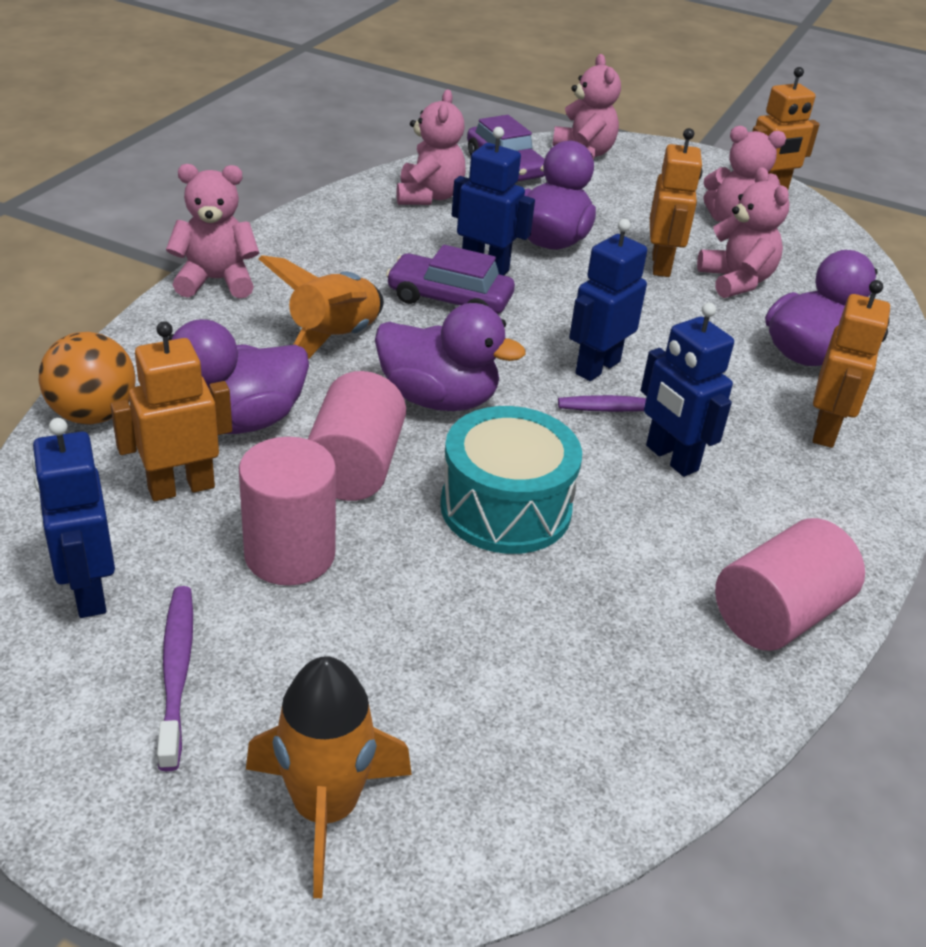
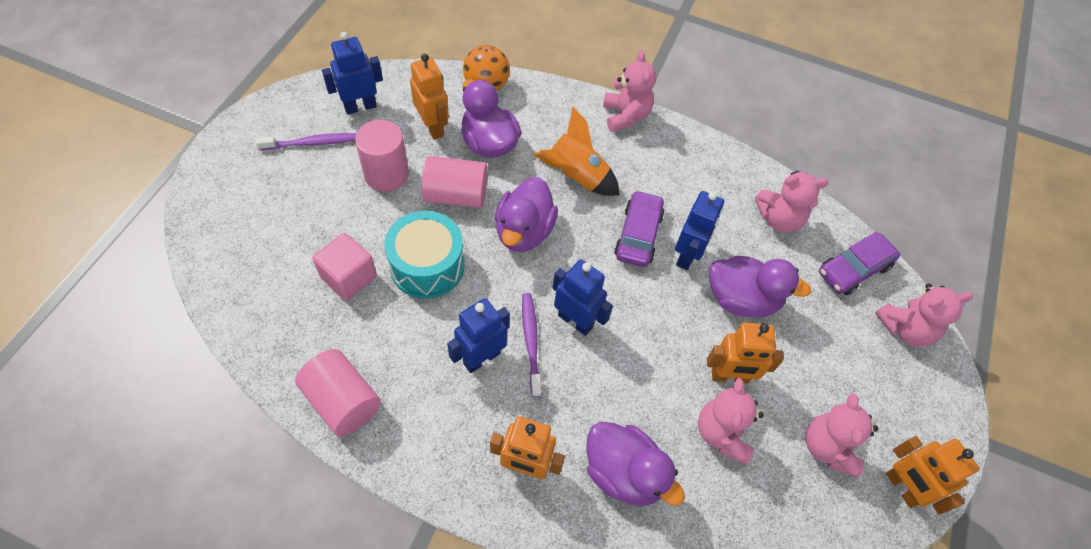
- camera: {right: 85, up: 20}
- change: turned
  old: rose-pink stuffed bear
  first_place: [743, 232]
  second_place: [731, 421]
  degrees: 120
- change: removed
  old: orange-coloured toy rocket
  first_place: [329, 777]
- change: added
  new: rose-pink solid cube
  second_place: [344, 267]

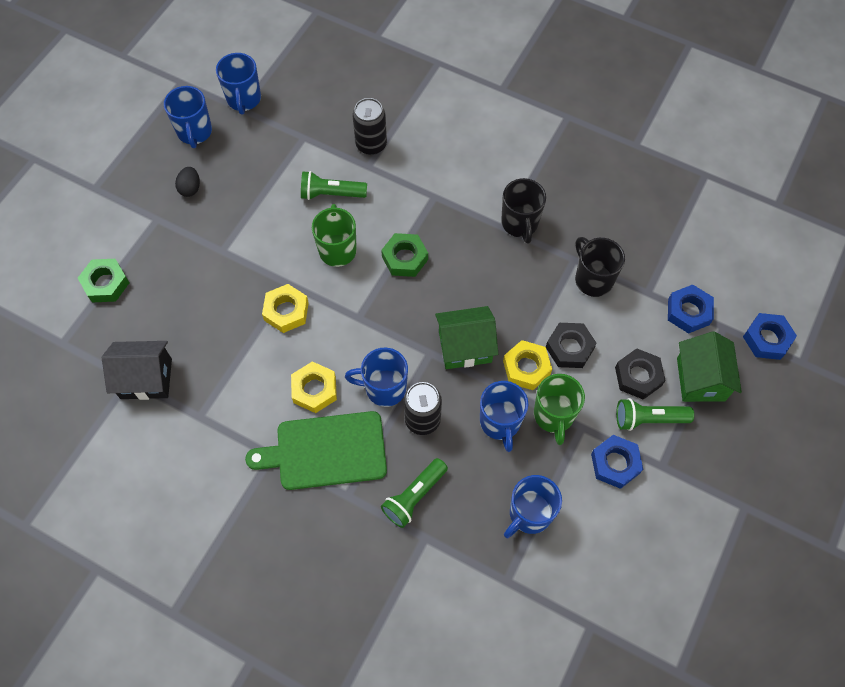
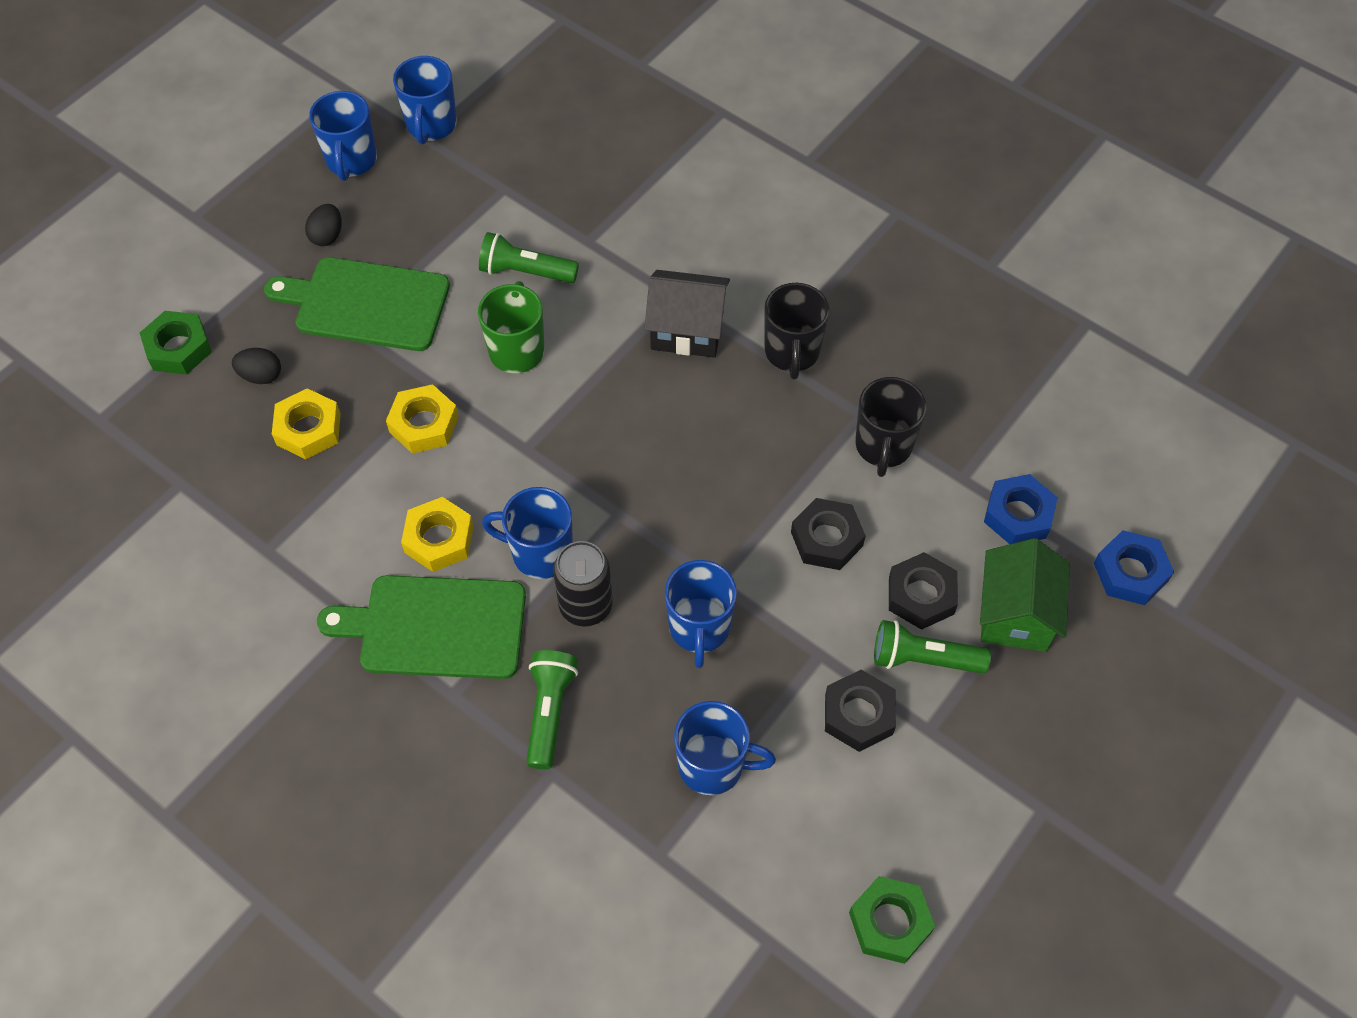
- camera: {right: 10, up: -5}
- change: removed
  old: ebony soda can
  first_place: [370, 126]
- change: moved
  old: leaf-green hex nut
  first_place: [404, 255]
  second_place: [892, 920]
- change: turned
  old: ebony mug
  first_place: [600, 267]
  second_place: [890, 427]
  degrees: -150
- change: removed
  old: leaf-green house
  first_place: [466, 337]
- change: moved
  old: golden hex nut
  first_place: [527, 365]
  second_place: [306, 423]
- change: moved
  old: ebony house
  first_place: [137, 370]
  second_place: [687, 314]
- change: removed
  old: leaf-green mug
  first_place: [559, 409]
- change: recoloured
  old: cobalt hex nut
  new: ebony hex nut
  first_place: [617, 462]
  second_place: [860, 711]
- change: turned
  old: leaf-green pocket torch
  first_place: [414, 493]
  second_place: [552, 710]
  degrees: 135
- change: turned
  old: cobalt mug
  first_place: [533, 506]
  second_place: [725, 748]
  degrees: -135
- change: added
  new: leaf-green chopping board
  second_place: [357, 304]
- change: added
  new: ebony toy egg
  second_place: [256, 366]

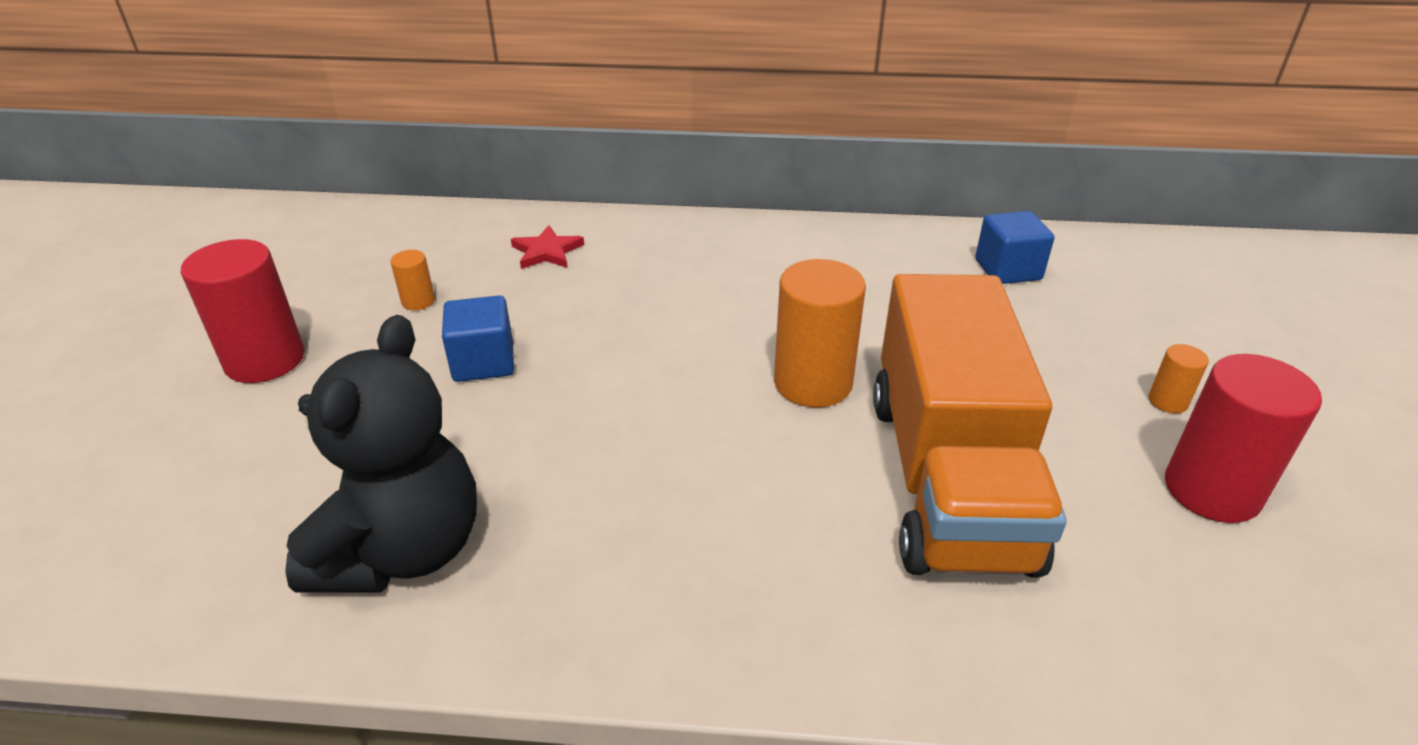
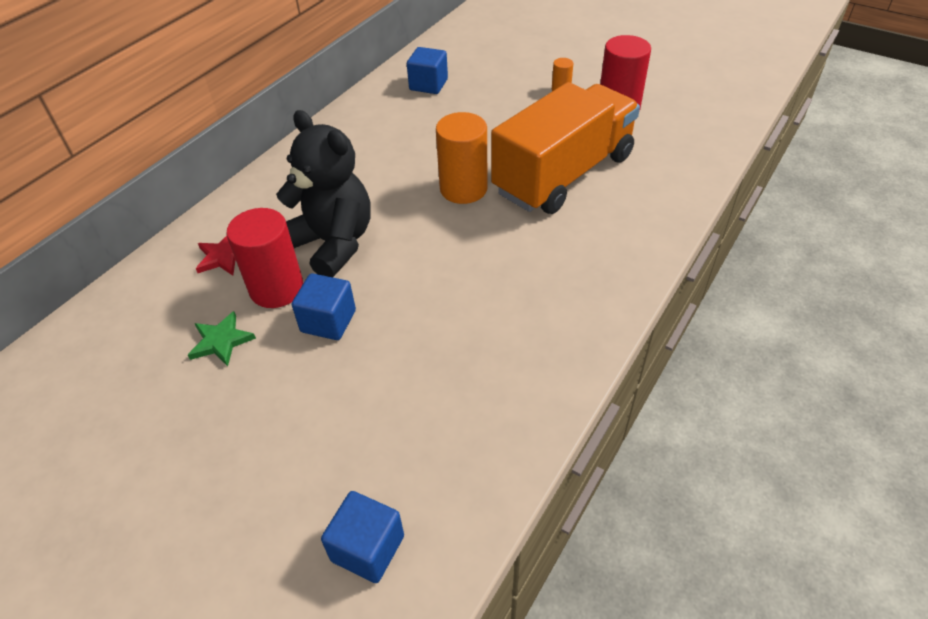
- camera: {right: -60, up: 10}
- change: moved
  old: crimson solid cylinder
  first_place: [242, 311]
  second_place: [265, 258]
- change: replaced
  old: orange-coloured solid cylinder
  new: leaf-green star
  first_place: [413, 280]
  second_place: [222, 338]
- change: turned
  old: orange-coloured lorry
  first_place: [970, 426]
  second_place: [565, 148]
  degrees: -75
- change: moved
  old: ebony stuffed bear
  first_place: [381, 454]
  second_place: [323, 193]
- change: added
  new: cobalt solid cube
  second_place: [362, 537]

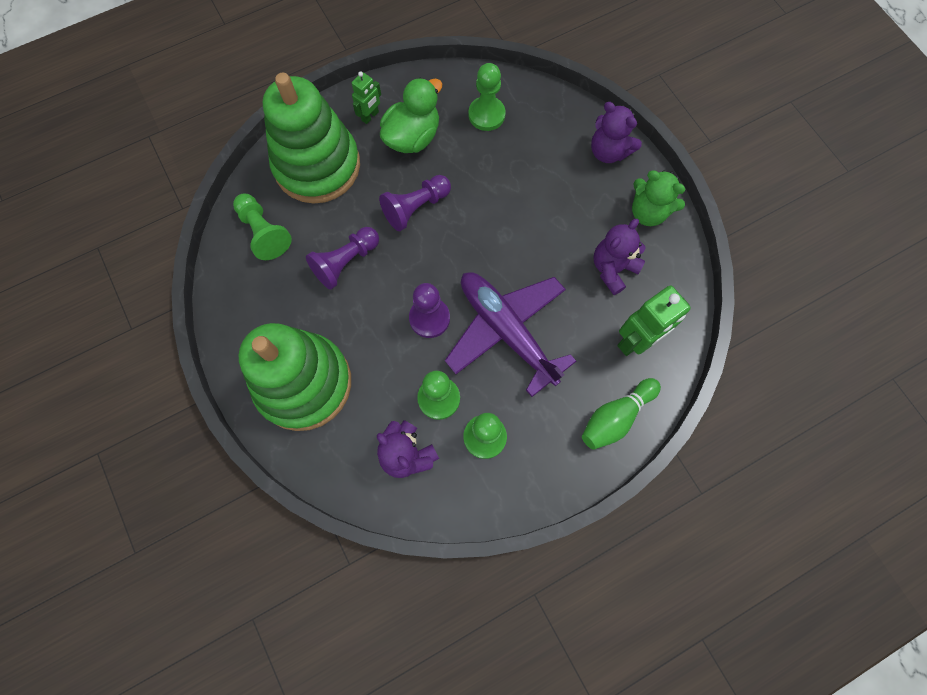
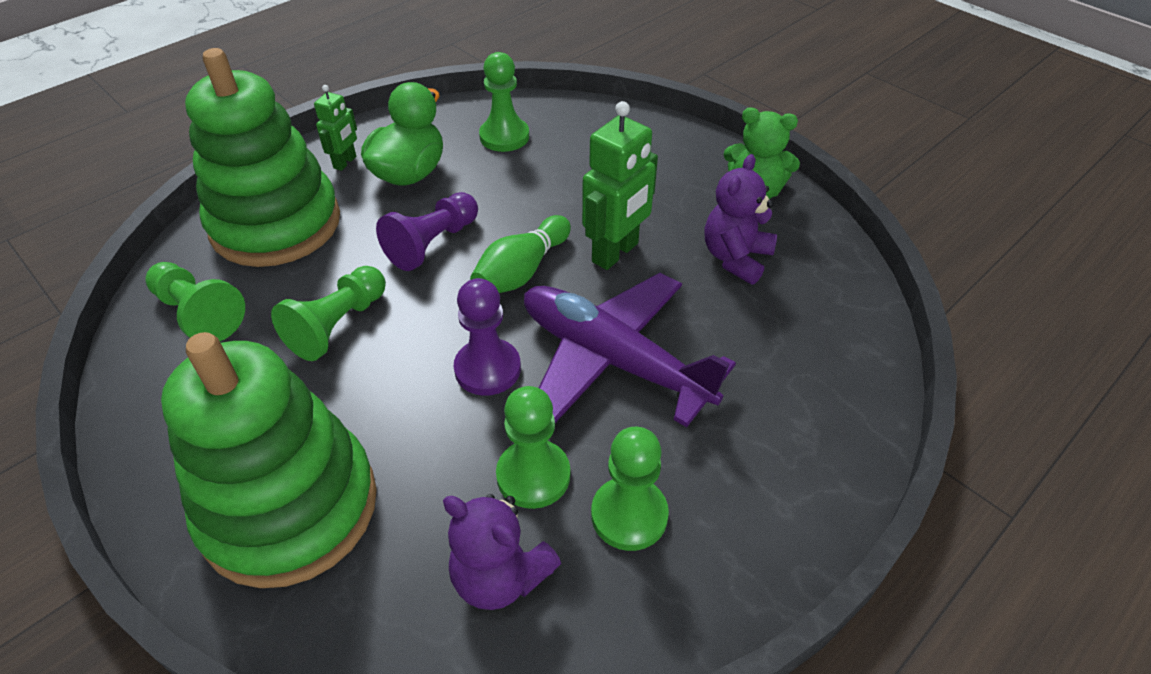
- camera: {right: -15, up: -25}
- change: removed
  old: violet stuffed bear
  first_place: [616, 132]
- change: recoloured
  old: violet chess pawn
  new: leaf-green chess pawn
  first_place: [342, 258]
  second_place: [328, 313]
- change: moved
  old: leaf-green toy robot
  first_place: [654, 320]
  second_place: [620, 185]
- change: moved
  old: leaf-green tenpin
  first_place: [621, 414]
  second_place: [520, 254]

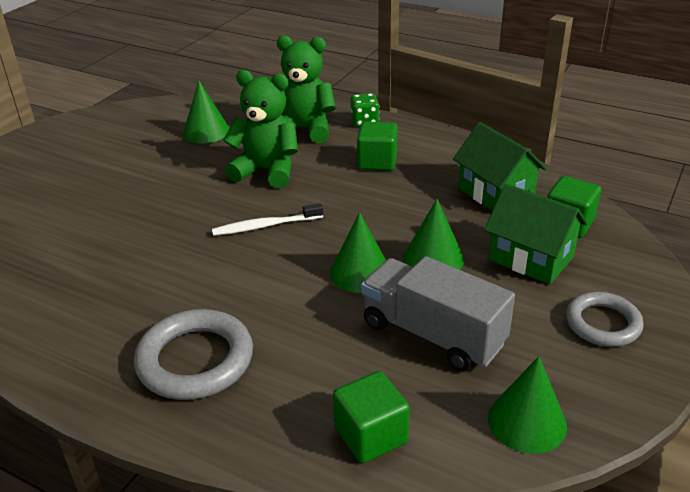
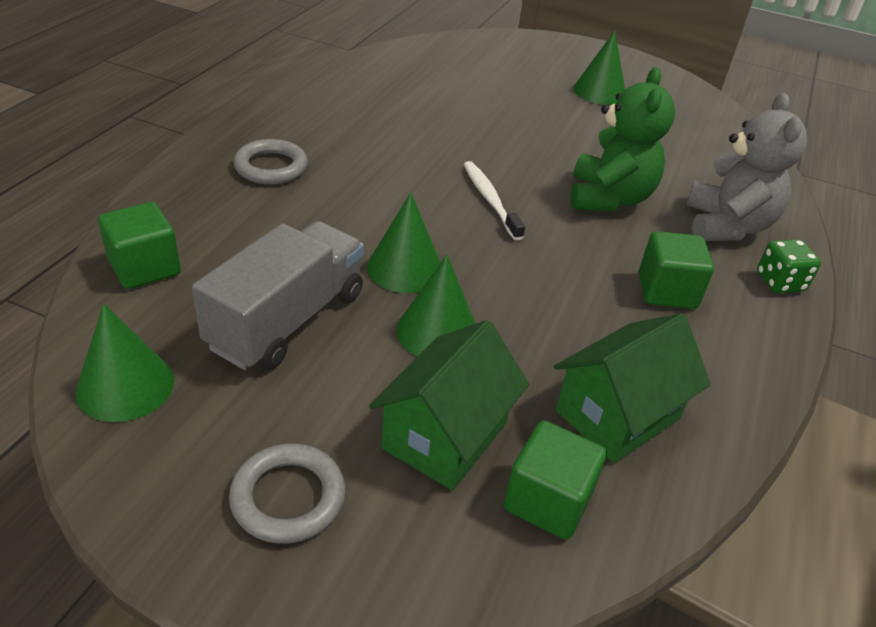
- camera: {right: 80, up: 5}
- change: recoloured
  old: leaf-green stuffed bear
  new: gray stuffed bear
  first_place: [306, 89]
  second_place: [746, 167]
- change: moved
  old: leaf-green solid cone
  first_place: [206, 112]
  second_place: [599, 67]
- change: resized
  old: gray torus
  first_place: [193, 354]
  second_place: [270, 162]
  factor: 0.66

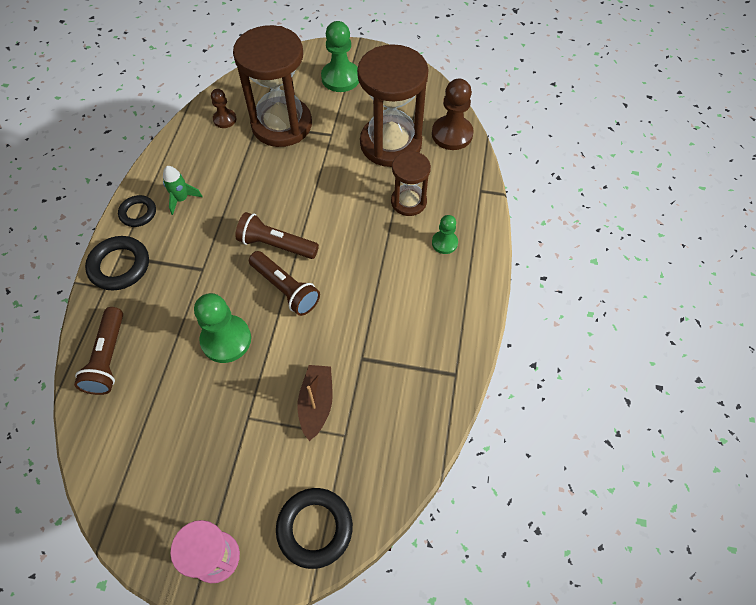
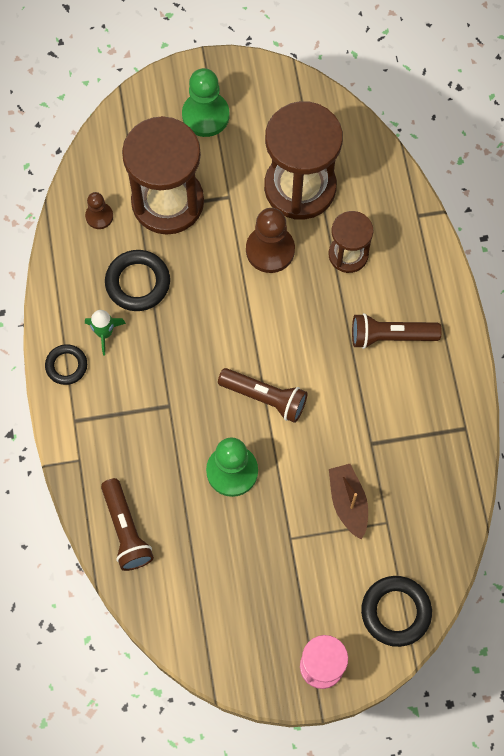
- camera: {right: -20, up: 10}
- change: moved
  old: dark brown chess pawn
  first_place: [453, 114]
  second_place: [270, 240]
- change: moved
  old: dark brown pocket torch
  first_place: [277, 235]
  second_place: [397, 331]
- change: removed
  old: leaf-green chess pawn
  first_place: [445, 234]
- change: moved
  old: ebony torus
  first_place: [117, 263]
  second_place: [137, 280]

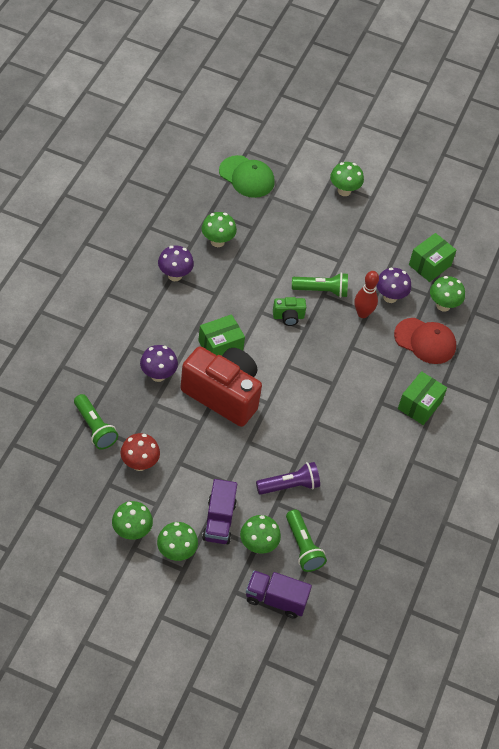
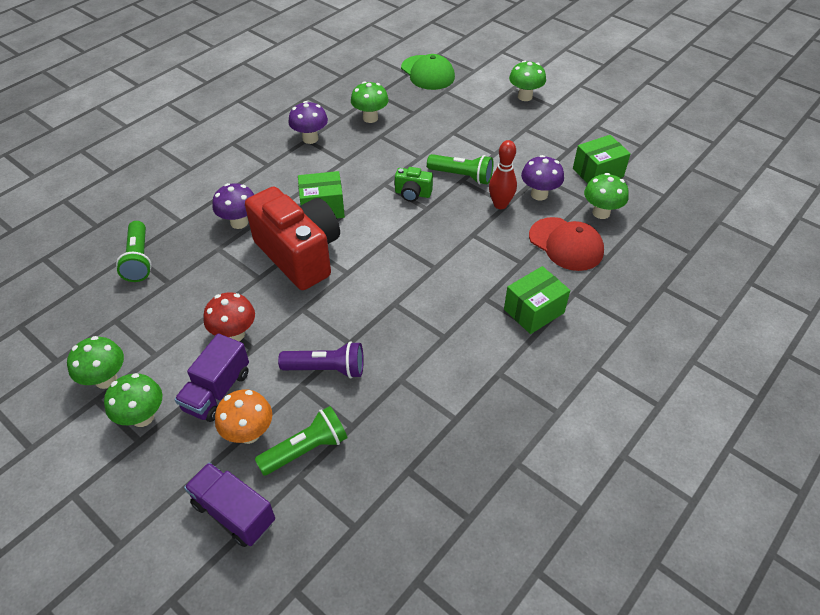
- camera: {right: 25, up: -5}
- change: moved
  old: crimson fungus
  first_place: [140, 452]
  second_place: [229, 316]
- change: turned
  old: leaf-green pocket torch
  first_place: [306, 540]
  second_place: [301, 440]
  degrees: -120
- change: recoloured
  old: leaf-green fungus
  new: orange-coloured fungus
  first_place: [260, 534]
  second_place: [243, 417]

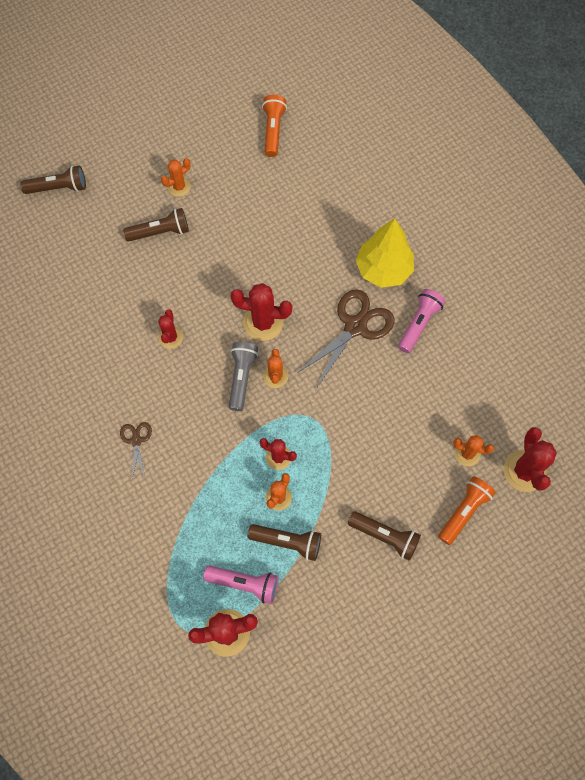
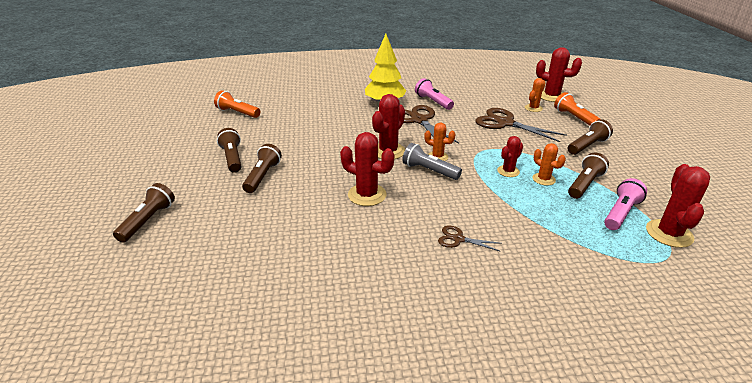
- camera: {right: -65, up: -35}
- change: replaced
  old: orange-coloured cactus
  new: dark brown pocket torch
  first_place: [176, 177]
  second_place: [229, 150]
- change: resized
  old: crimson cactus
  first_place: [170, 329]
  second_place: [367, 169]
  factor: 1.64
- change: added
  new: dark brown scissors
  second_place: [521, 125]

